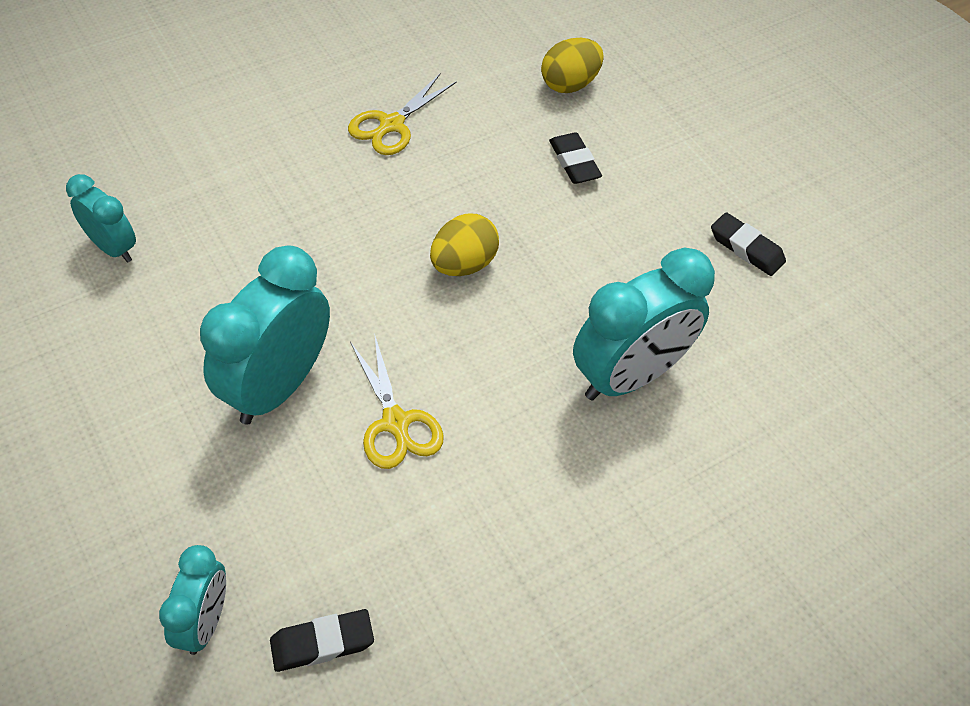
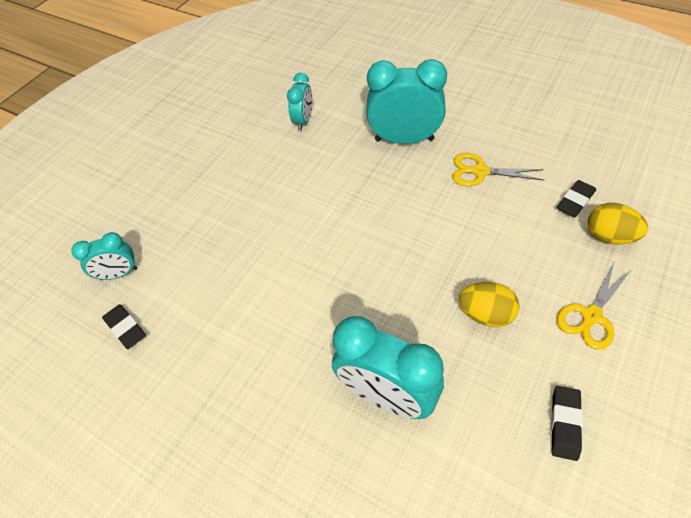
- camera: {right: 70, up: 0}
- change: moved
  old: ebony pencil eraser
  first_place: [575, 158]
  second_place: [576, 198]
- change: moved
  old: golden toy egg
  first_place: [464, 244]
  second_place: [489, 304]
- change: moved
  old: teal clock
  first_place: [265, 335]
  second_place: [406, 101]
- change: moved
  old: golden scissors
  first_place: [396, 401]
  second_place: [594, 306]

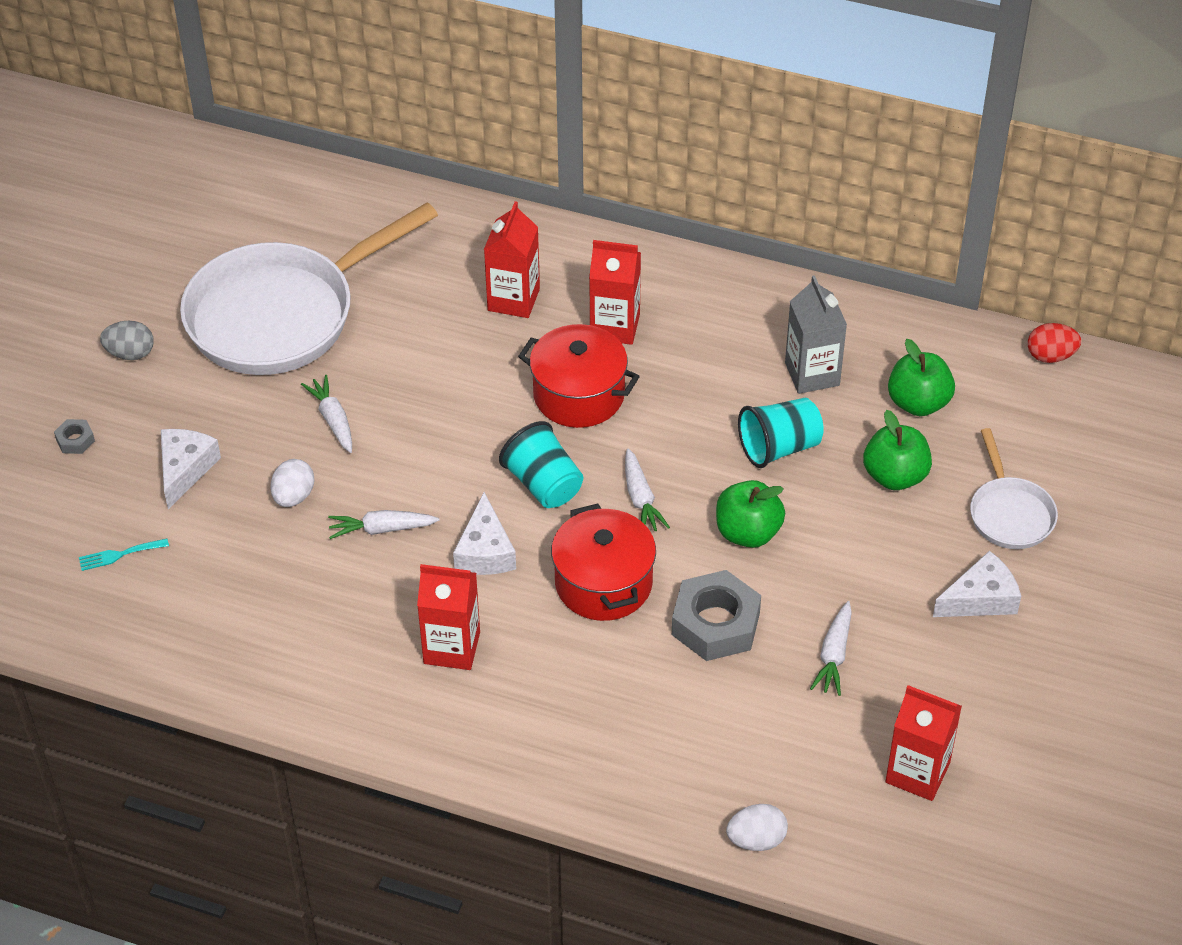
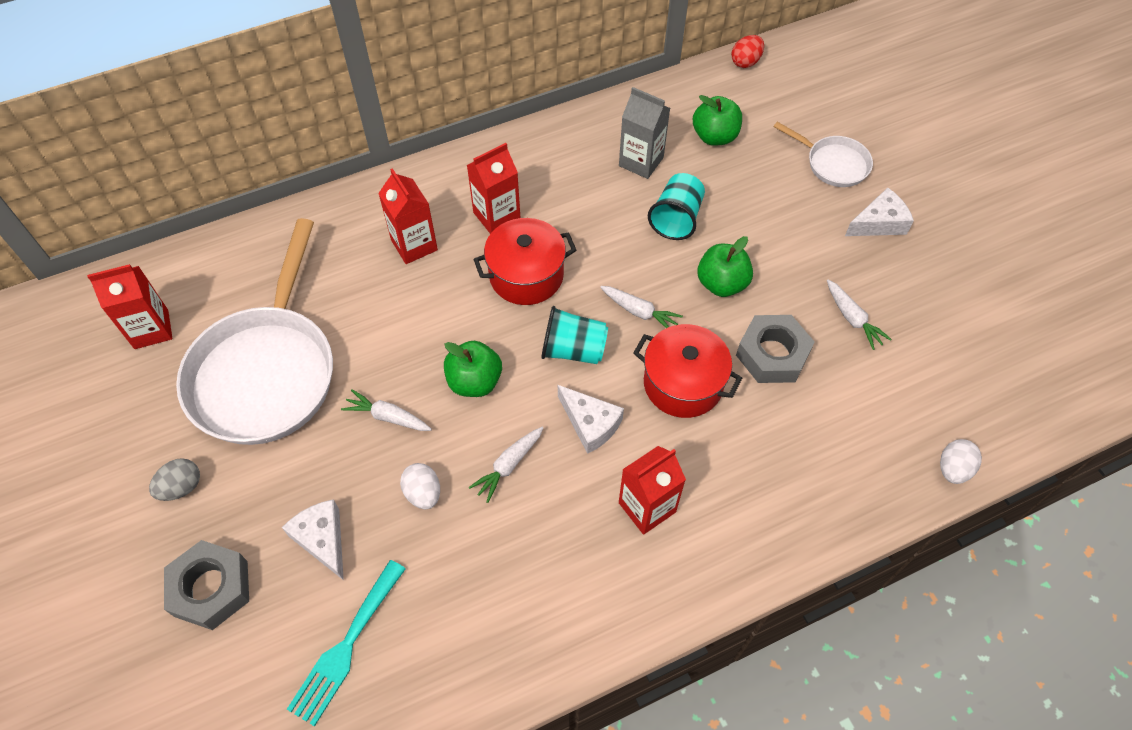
- camera: {right: -45, up: 10}
- change: moved
  old: leaf-green toy apple
  first_place: [897, 450]
  second_place: [473, 369]
- change: resized
  old: gray hex nut
  first_place: [74, 436]
  second_place: [206, 585]
  factor: 2.22
- change: resized
  old: teal dinner fork
  first_place: [124, 555]
  second_place: [346, 643]
  factor: 2.01
- change: turned
  old: snow-white piece of cheese
  first_place: [977, 584]
  second_place: [879, 212]
  degrees: 45
- change: moved
  old: crimson juice carton
  first_place: [923, 743]
  second_place: [129, 306]

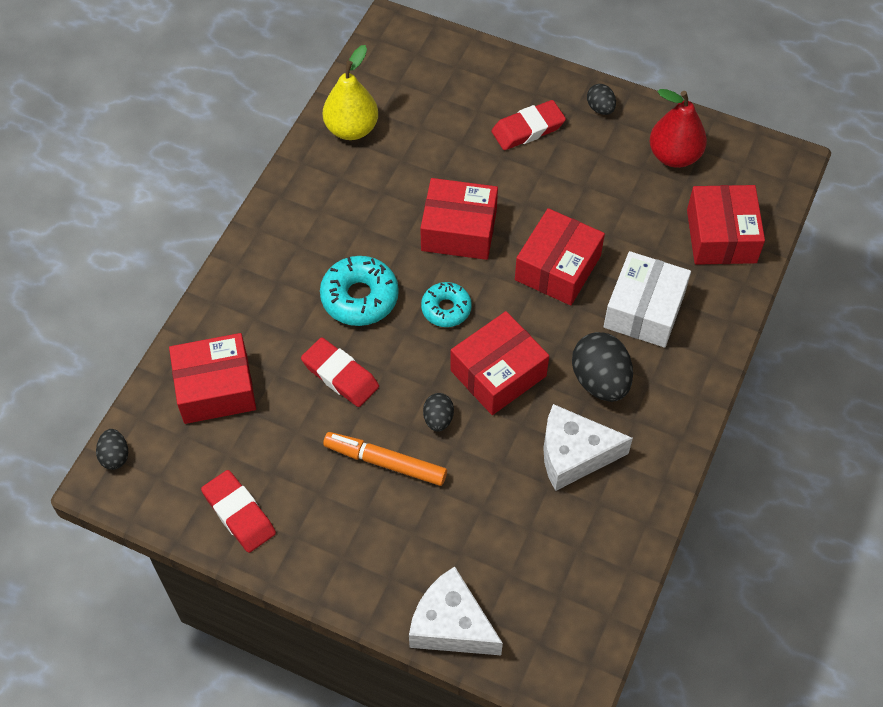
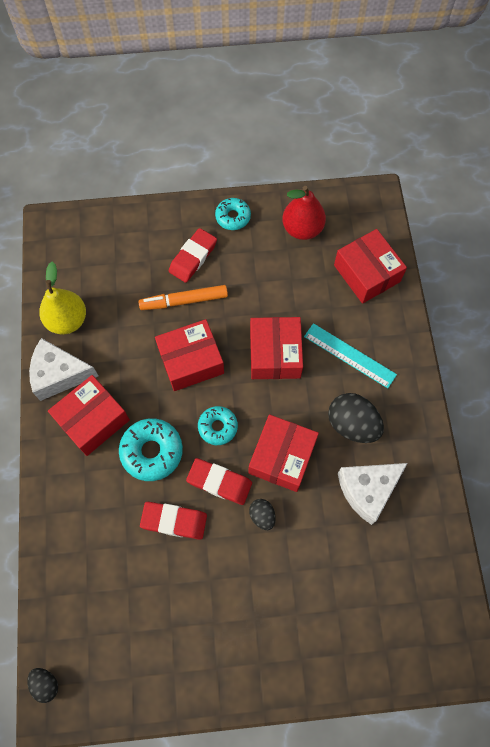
- camera: {right: -30, up: 10}
- change: replaced
  old: ebony toy egg
  new: teal doughnut
  first_place: [601, 99]
  second_place: [233, 214]
- change: replaced
  old: snow-white box
  new: teal measuring stick
  first_place: [647, 299]
  second_place: [350, 355]
- change: moved
  old: crimson box
  first_place: [212, 378]
  second_place: [89, 415]
- change: moved
  old: orange-coloured felt pen
  first_place: [385, 459]
  second_place: [183, 297]
- change: moved
  old: crimson pencil eraser
  first_place: [238, 511]
  second_place: [219, 481]
- change: moved
  old: snow-white piece of cheese
  first_place: [456, 610]
  second_place: [63, 369]

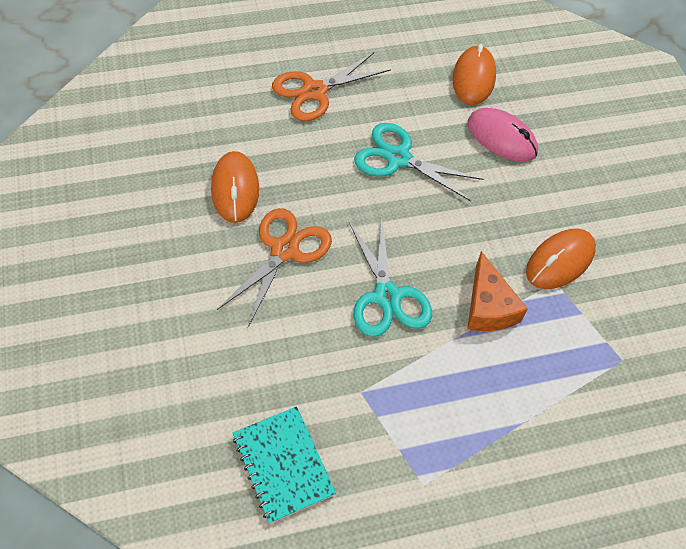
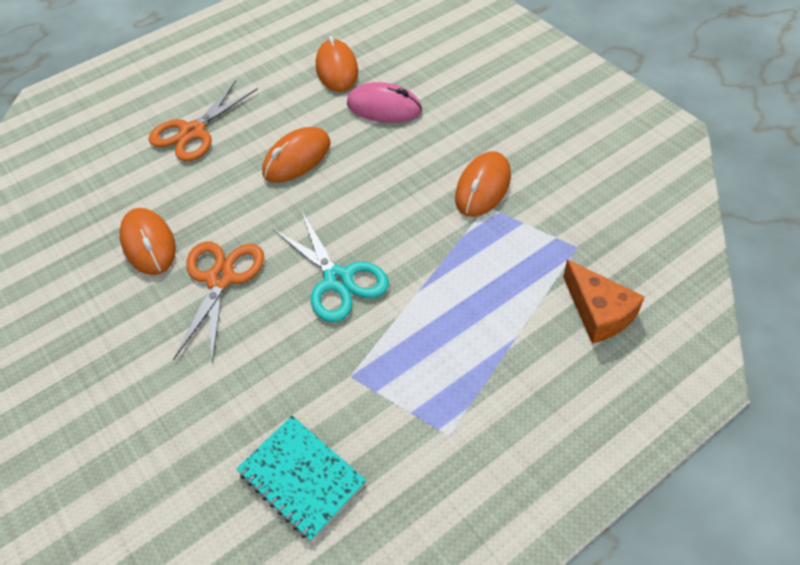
- camera: {right: -15, up: -5}
- change: replaced
  old: teal scissors
  new: orange-coloured PC mouse
  first_place: [418, 162]
  second_place: [296, 155]
- change: moved
  old: orange-coloured piece of cheese
  first_place: [497, 291]
  second_place: [604, 302]

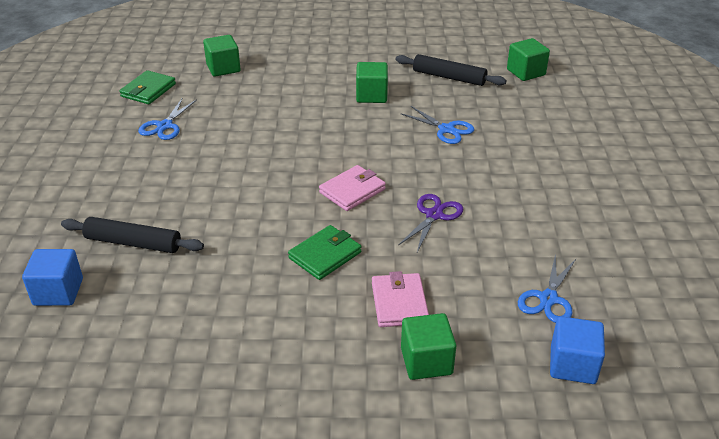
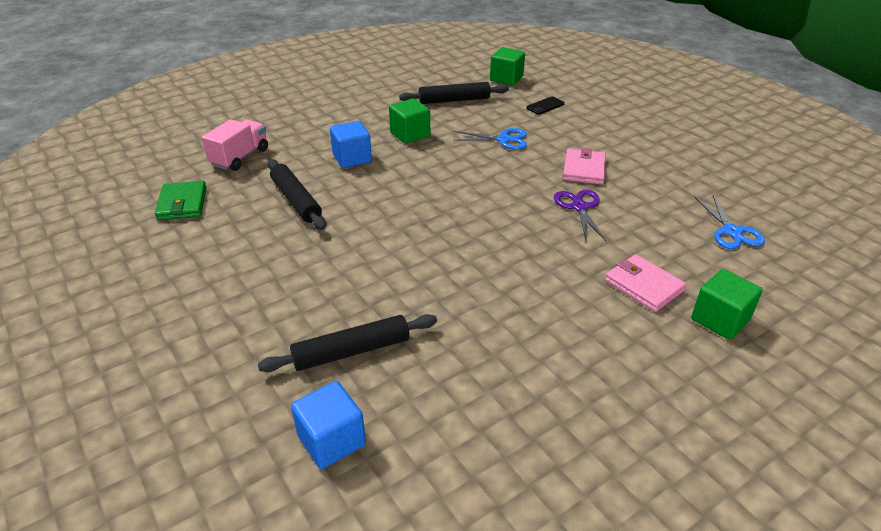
- camera: {right: -35, up: 0}
- change: replaced
  old: leaf-green solid cube
  new: rose-pink lorry
  first_place: [222, 56]
  second_place: [235, 145]
- change: removed
  old: cobalt scissors
  first_place: [167, 118]
- change: moved
  old: rose-pink wallet
  first_place: [352, 188]
  second_place: [584, 166]
- change: removed
  old: leaf-green wallet
  first_place: [325, 252]
- change: moved
  old: cobalt solid cube
  first_place: [577, 350]
  second_place: [351, 144]
- change: added
  new: ebony phone
  second_place: [545, 105]
- change: added
  new: ebony dough roller
  second_place: [296, 194]

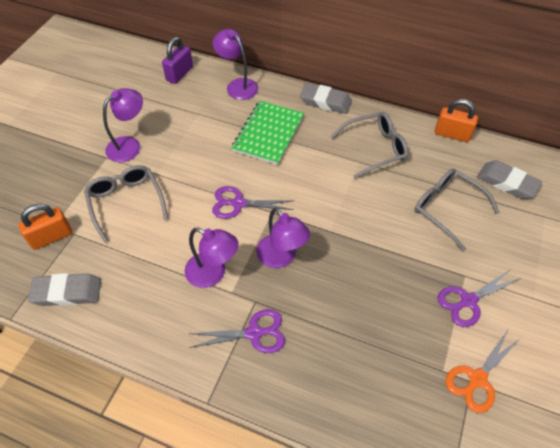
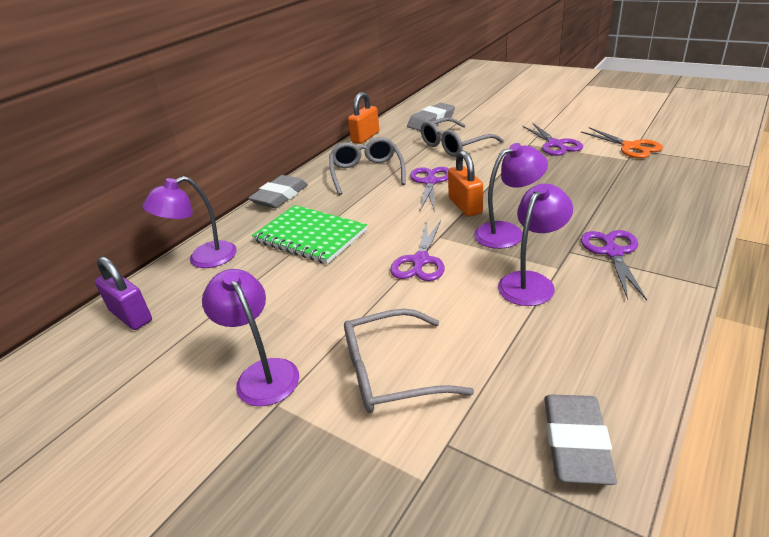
- camera: {right: -75, up: -20}
- change: moved
  old: orange-coloured padlock
  first_place: [45, 227]
  second_place: [465, 183]
- change: added
  new: violet scissors
  second_place: [429, 189]

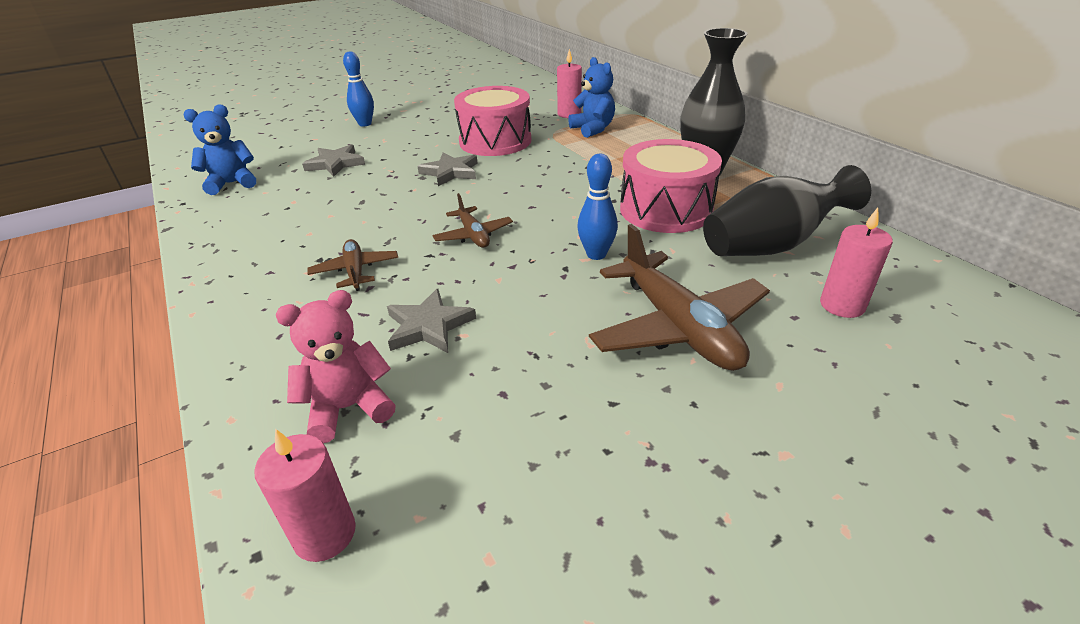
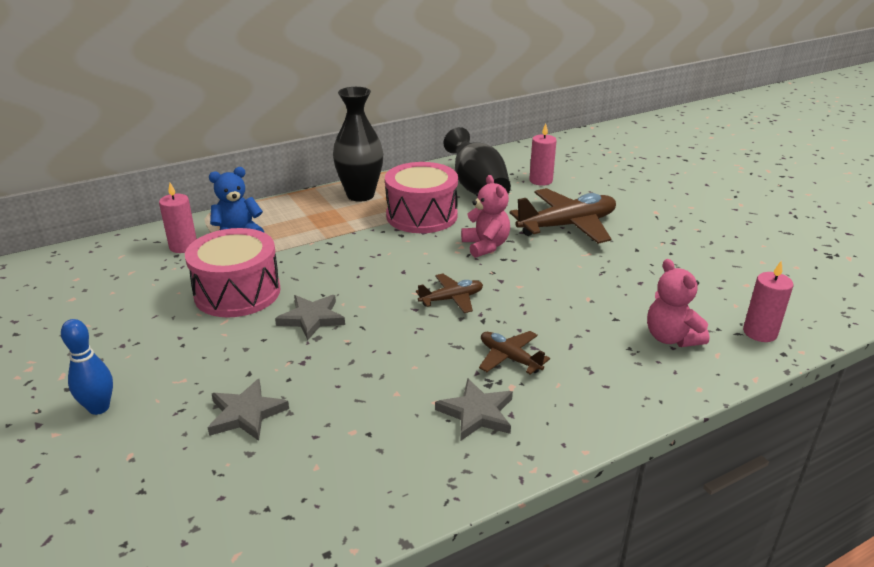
- camera: {right: -90, up: -5}
- change: removed
  old: cobalt stuffed bear
  first_place: [220, 149]
- change: replaced
  old: cobalt tenpin
  new: rose-pink stuffed bear
  first_place: [597, 207]
  second_place: [485, 216]
- change: turned
  old: dark brown toy plane
  first_place: [352, 265]
  second_place: [514, 352]
  degrees: 60
- change: moved
  old: gray star
  first_place: [431, 321]
  second_place: [474, 410]

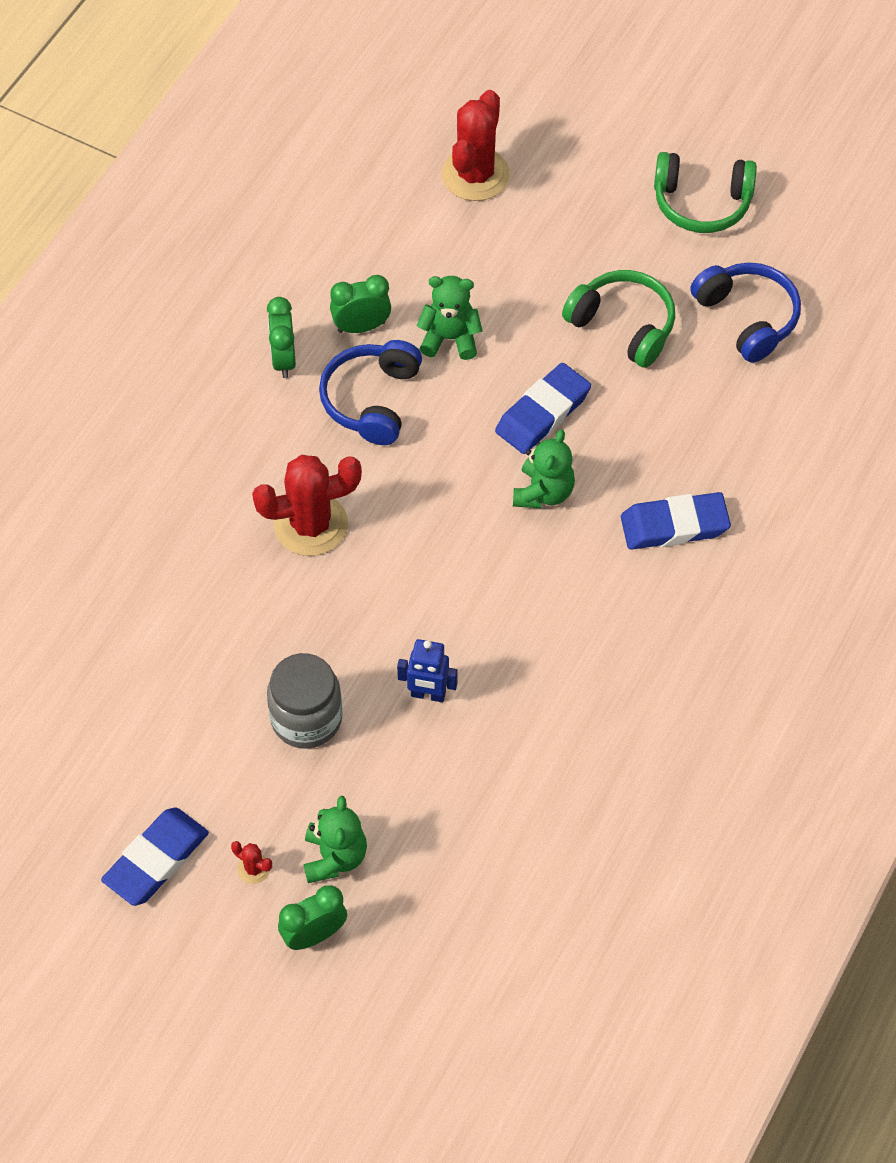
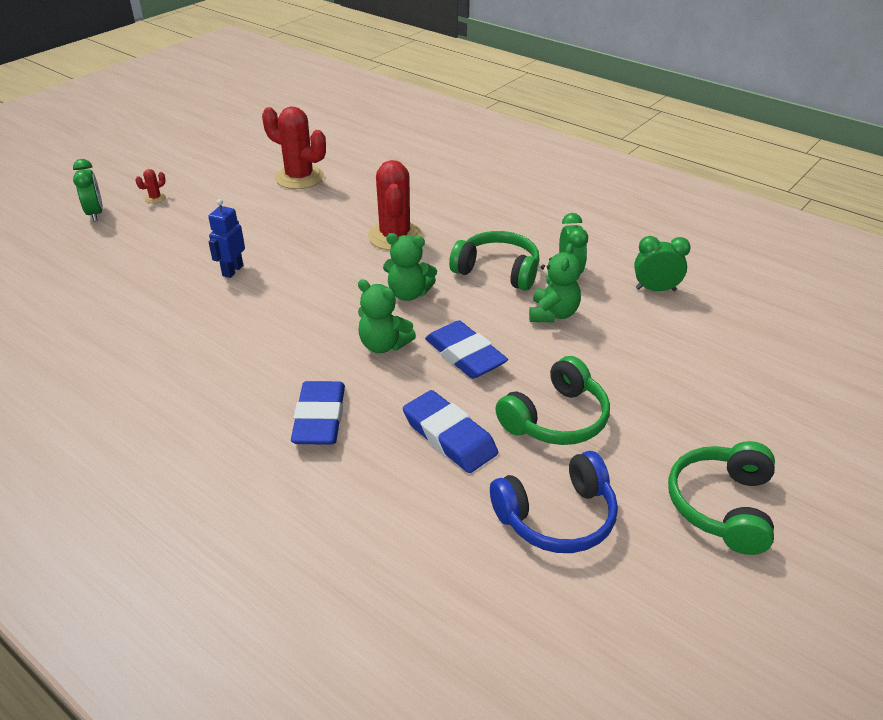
- camera: {right: 100, up: -20}
- change: moved
  old: crimson cactus
  first_place: [475, 145]
  second_place: [294, 147]
- change: moved
  old: leaf-green clock
  first_place: [281, 337]
  second_place: [662, 263]
- change: recoloured
  old: cobalt headset
  new: leaf-green headset
  first_place: [370, 392]
  second_place: [494, 261]
- change: removed
  old: gray jam jar
  first_place: [304, 701]
- change: moved
  old: leaf-green stuffed bear
  first_place: [335, 839]
  second_place: [410, 267]
- change: moved
  old: cobalt pencil eraser
  first_place: [155, 856]
  second_place: [450, 431]

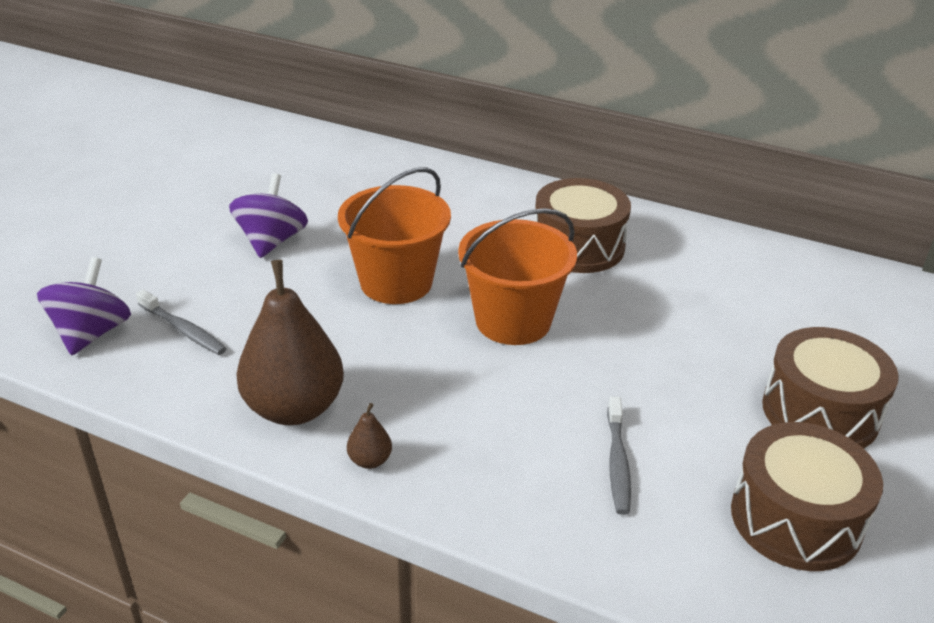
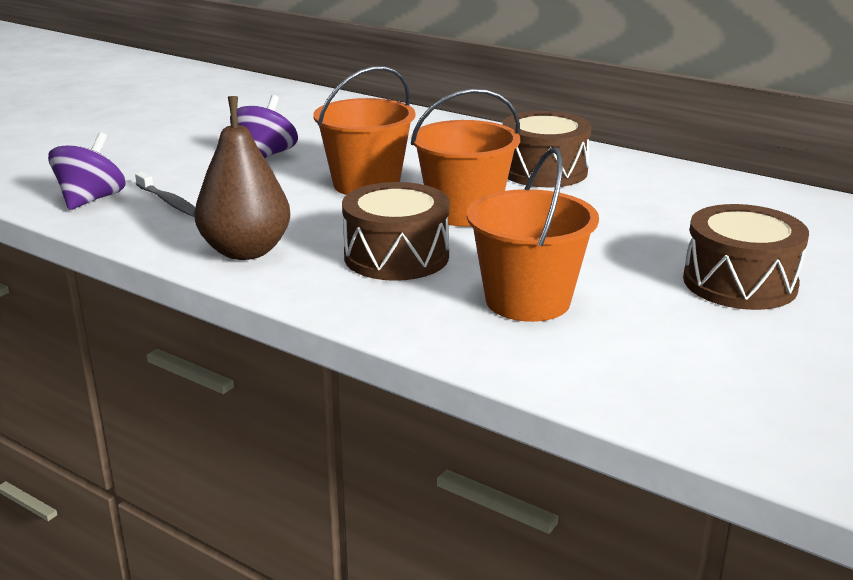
- camera: {right: 10, up: -10}
- change: replaced
  old: gray toothbrush
  new: orange-coloured pail
  first_place: [619, 455]
  second_place: [533, 234]
- change: removed
  old: dark brown toy pear
  first_place: [369, 436]
- change: moved
  old: dark brown snare drum
  first_place: [807, 496]
  second_place: [396, 231]

